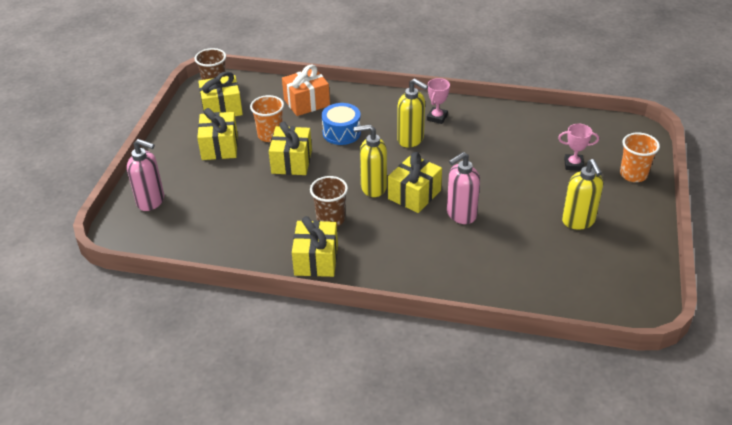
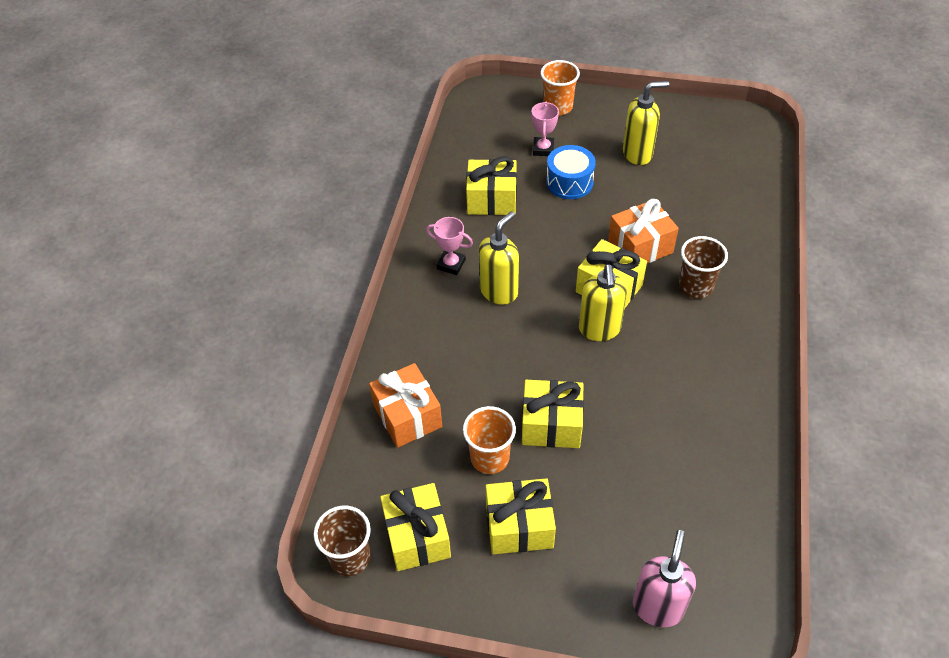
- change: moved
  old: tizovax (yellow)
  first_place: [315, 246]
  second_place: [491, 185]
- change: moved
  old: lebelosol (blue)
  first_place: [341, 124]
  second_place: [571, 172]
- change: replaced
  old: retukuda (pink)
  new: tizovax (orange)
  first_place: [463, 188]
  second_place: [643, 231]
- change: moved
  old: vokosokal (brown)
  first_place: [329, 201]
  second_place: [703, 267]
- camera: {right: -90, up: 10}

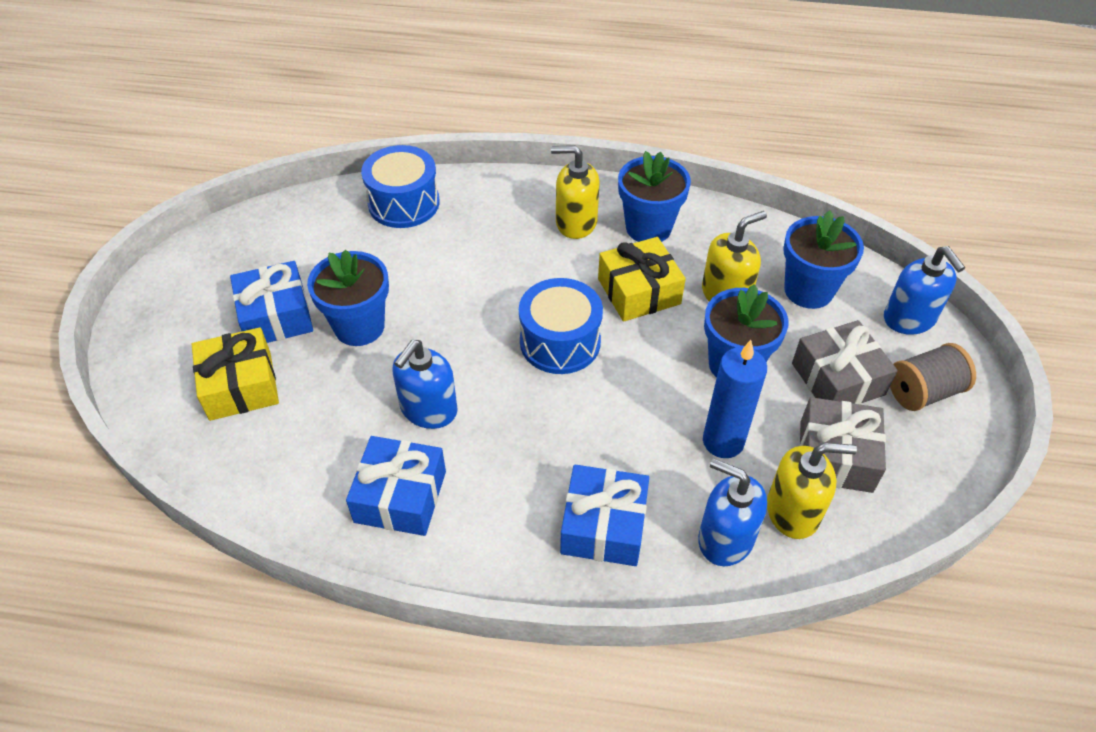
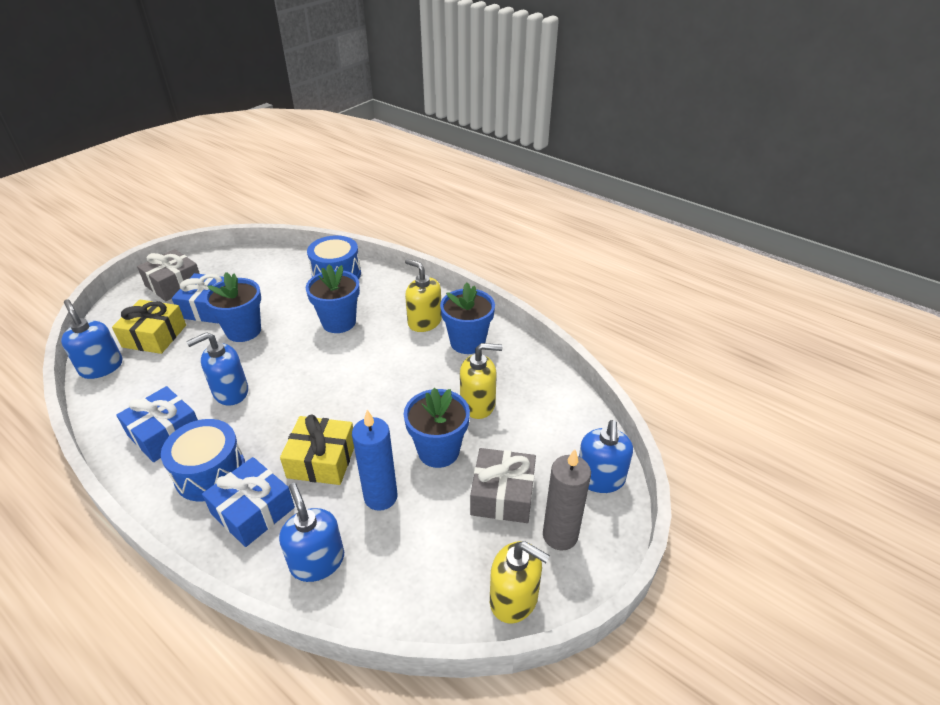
- change: added
  new: retukuda (blue)
  second_place: [91, 339]
- change: moved
  old: tizovax (grey)
  first_place: [843, 445]
  second_place: [168, 275]
- change: moved
  old: lebelosol (blue)
  first_place: [561, 326]
  second_place: [203, 460]
- change: moved
  old: tizovax (yellow)
  first_place: [642, 279]
  second_place: [317, 449]
- change: moved
  old: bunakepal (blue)
  first_place: [823, 260]
  second_place: [333, 299]
- change: moved
  old: retukuda (yellow)
  first_place: [812, 491]
  second_place: [520, 582]
- change: replaced
  old: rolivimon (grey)
  new: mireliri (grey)
  first_place: [933, 377]
  second_place: [567, 500]
- camera: {right: 30, up: -10}

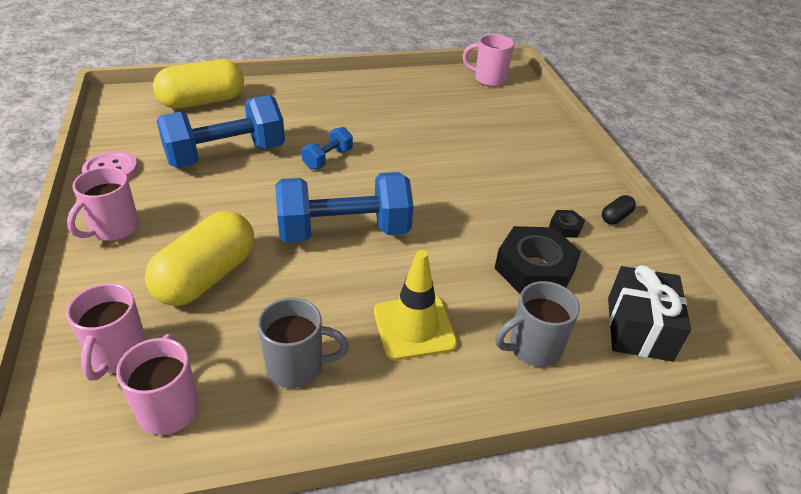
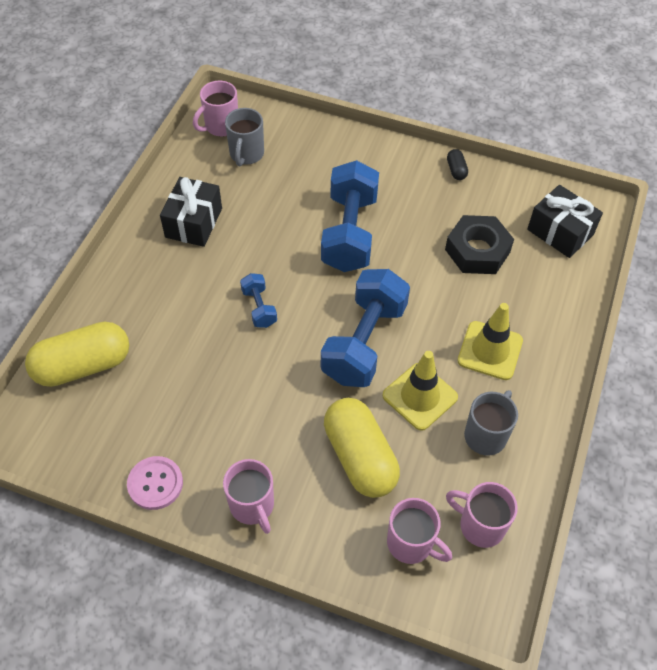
- change: turned
  old: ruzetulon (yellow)
  first_place: [198, 84]
  second_place: [77, 354]
  degrees: 60
- change: added
  new: tizovax (black)
  second_place: [191, 212]
- change: moved
  old: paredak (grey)
  first_place: [537, 324]
  second_place: [244, 137]
- change: moved
  old: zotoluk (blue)
  first_place: [220, 131]
  second_place: [350, 216]
- change: added
  new: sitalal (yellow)
  second_place: [420, 391]
- change: removed
  old: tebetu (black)
  first_place: [567, 224]
- camera: {right: -55, up: 15}

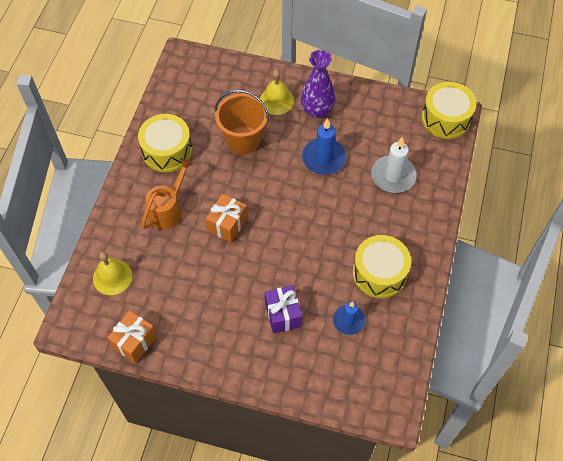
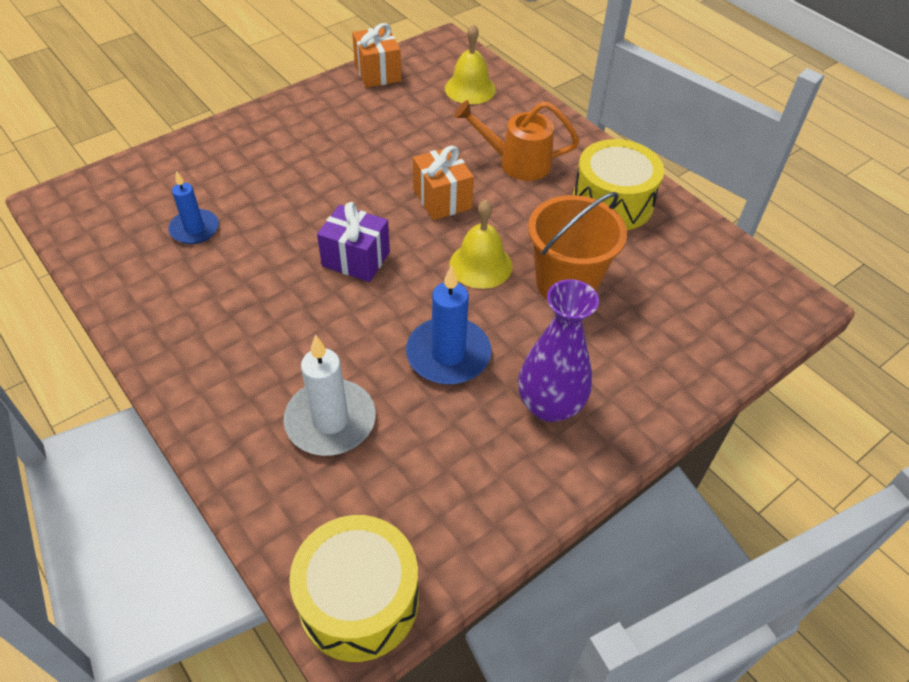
- change: moved
  old: tizovax (purple)
  first_place: [283, 309]
  second_place: [353, 242]
- change: moved
  old: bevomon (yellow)
  first_place: [277, 92]
  second_place: [481, 244]
- change: turned
  old: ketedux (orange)
  first_place: [167, 193]
  second_place: [516, 140]
  degrees: 120
- change: removed
  old: lebelosol (yellow)
  first_place: [382, 266]
- camera: {right: 125, up: -10}

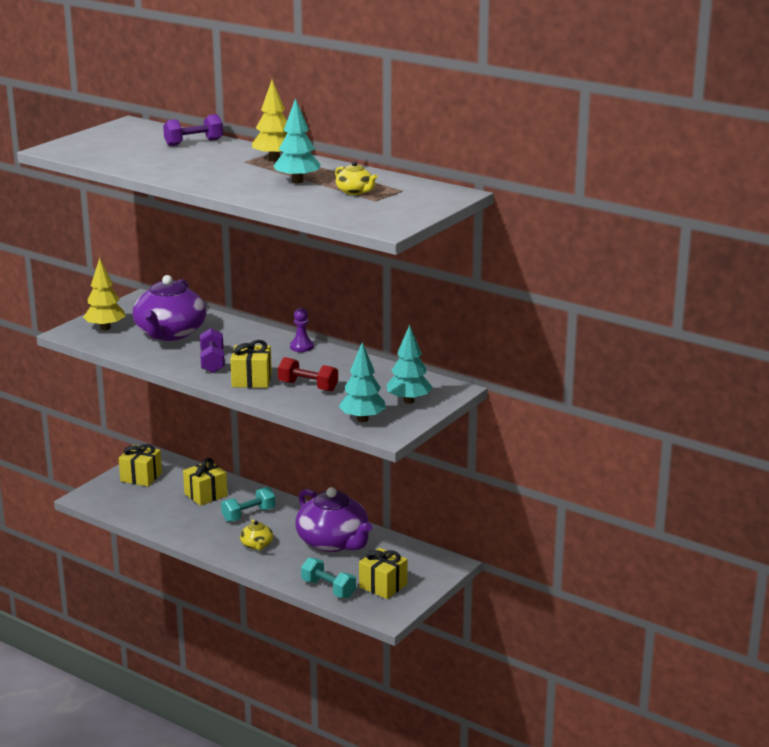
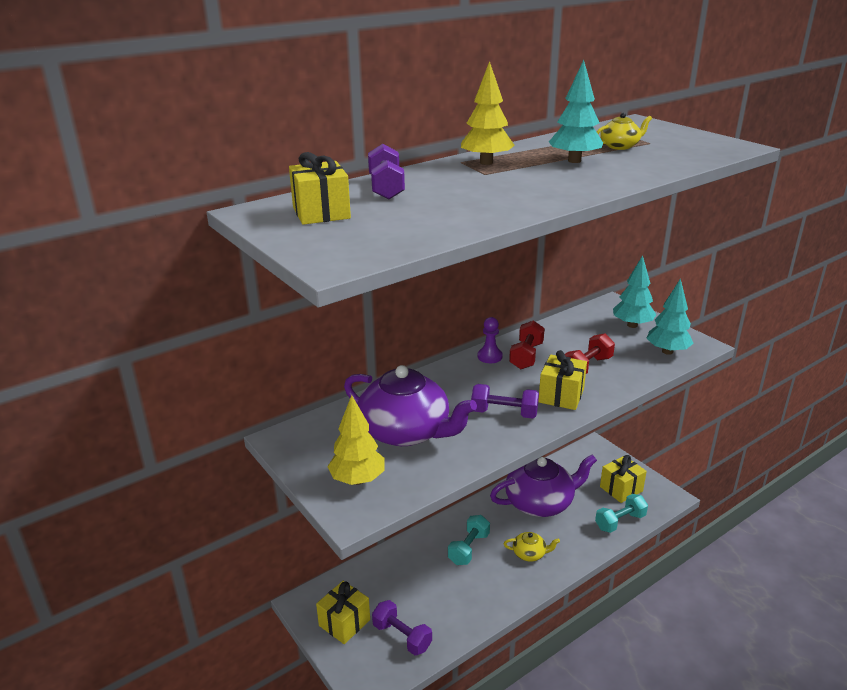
- change: moved
  old: tizovax (yellow)
  first_place: [205, 482]
  second_place: [320, 188]
- change: added
  new: zotoluk (purple)
  second_place: [402, 627]
- change: turned
  old: zotoluk (turquoise)
  first_place: [248, 504]
  second_place: [469, 540]
  degrees: 45
- change: added
  new: zotoluk (red)
  second_place: [527, 344]
- camera: {right: -70, up: 5}

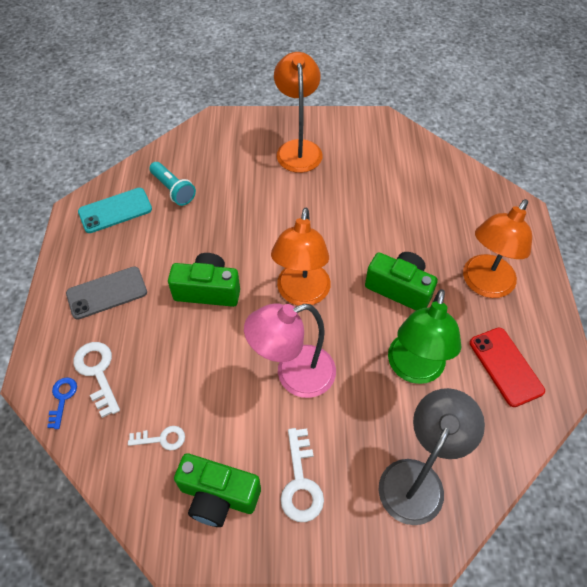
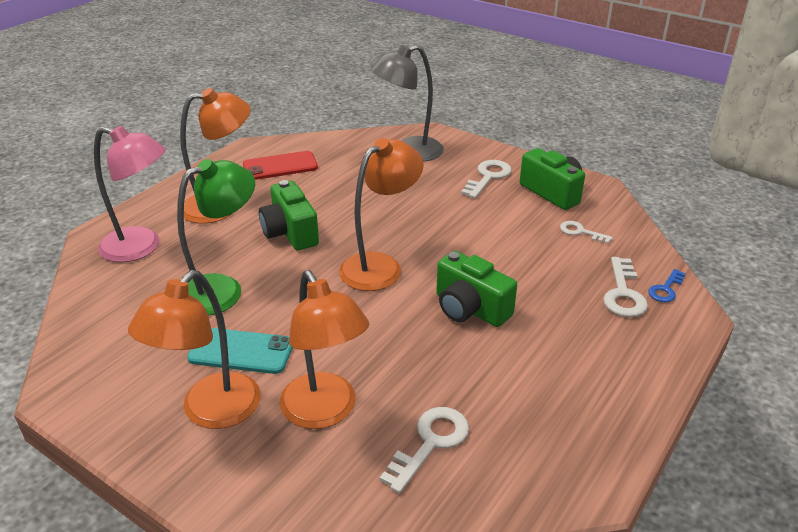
- change: moved
  old: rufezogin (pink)
  first_place: [290, 350]
  second_place: [130, 194]
- change: moved
  old: rufezogin (green)
  first_place: [425, 336]
  second_place: [216, 237]
- change: moved
  old: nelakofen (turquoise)
  first_place: [115, 210]
  second_place: [240, 351]
- change: turned
  old: nelakofen (red)
  first_place: [507, 367]
  second_place: [280, 165]
  degrees: 60
- change: added
  new: rufezogin (orange)
  second_place: [324, 349]
- change: replaced
  old: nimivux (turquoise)
  new: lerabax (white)
  first_place: [172, 184]
  second_place: [424, 450]
- change: removed
  old: nelakofen (grey)
  first_place: [106, 293]
- camera: {right: -145, up: -20}

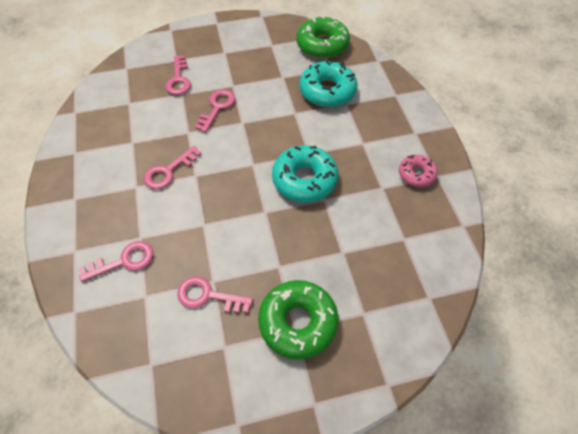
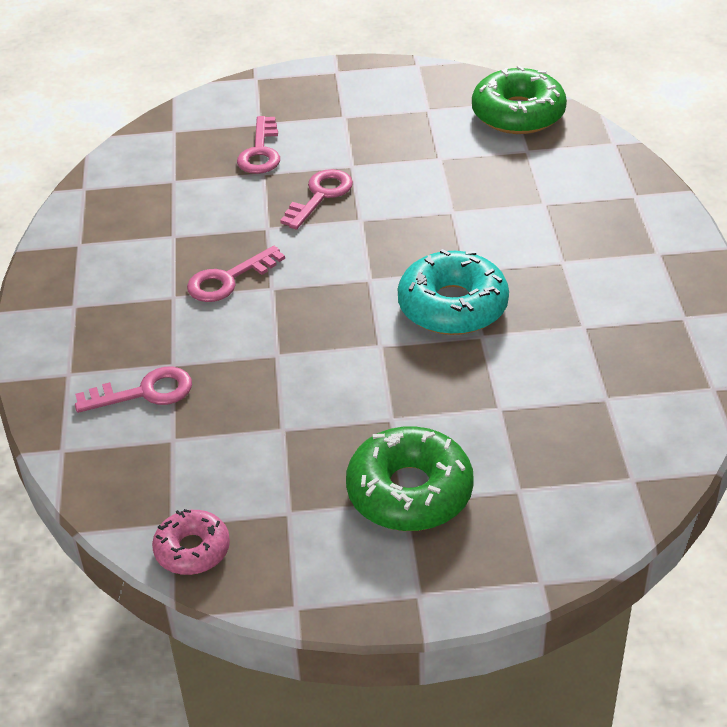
- change: moved
  old: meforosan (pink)
  first_place: [418, 171]
  second_place: [191, 542]
- change: removed
  old: lerabax (pink)
  first_place: [215, 294]
- change: removed
  old: meforosan (turquoise)
  first_place: [329, 83]
- camera: {right: 10, up: -15}

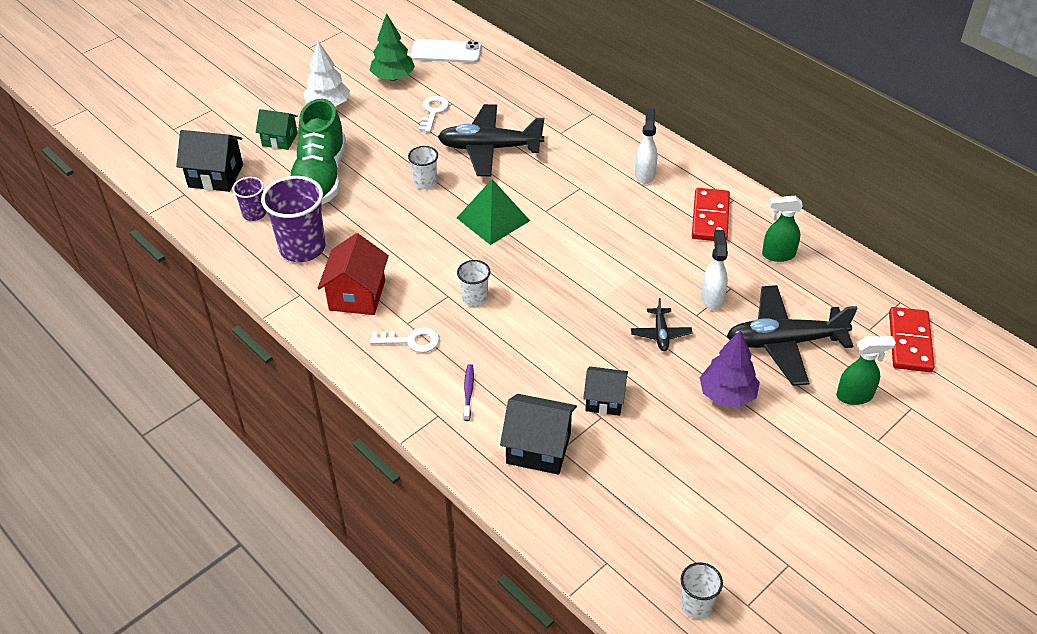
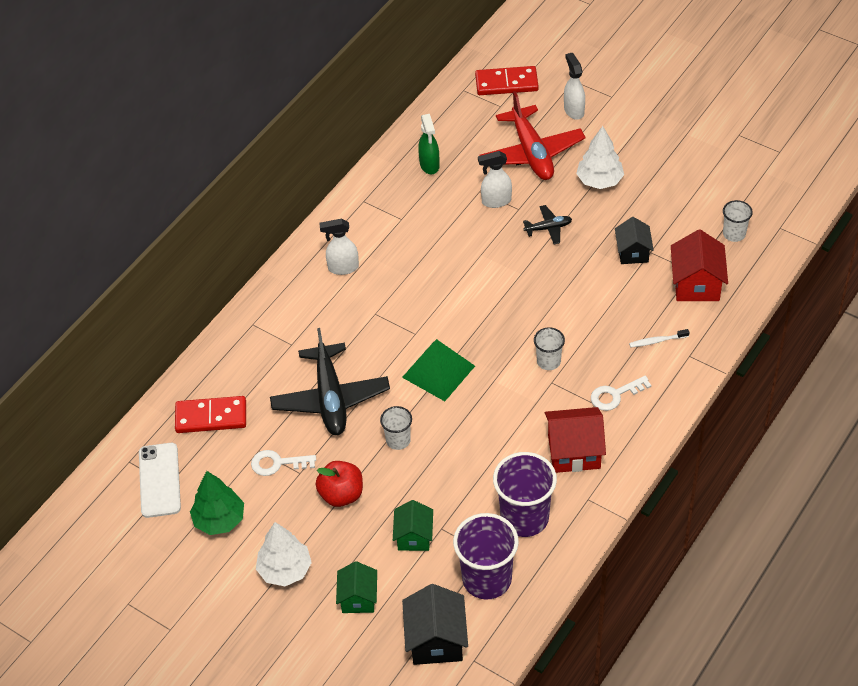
- change: moved
  old: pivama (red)
  first_place: [711, 214]
  second_place: [210, 414]
- change: added
  new: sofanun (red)
  second_place: [339, 484]
- change: replaced
  old: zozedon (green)
  new: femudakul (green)
  first_place: [318, 152]
  second_place: [413, 525]
- change: resized
  old: vokosokal (purple)
  first_place: [249, 199]
  second_place: [486, 556]
  factor: 1.88
- change: recoloured
  old: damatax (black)
  new: damatax (red)
  first_place: [792, 335]
  second_place: [532, 135]
- change: recoloured
  old: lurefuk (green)
  new: lurefuk (white)
  first_place: [866, 370]
  second_place: [574, 86]
- change: recoloured
  old: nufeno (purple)
  new: nufeno (white)
  first_place: [729, 368]
  second_place: [600, 157]
- change: turned
  old: lerabax (white)
  first_place: [405, 340]
  second_place: [621, 393]
  degrees: -105
- change: recoloured
  old: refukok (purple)
  new: refukok (white)
  first_place: [468, 392]
  second_place: [659, 338]
- change: recoloured
  old: femudakul (black)
  new: femudakul (red)
  first_place: [538, 434]
  second_place: [699, 265]
- change: moved
  old: vokosokal (white)
  first_place: [702, 590]
  second_place: [738, 221]
- camera: {right: -100, up: 5}

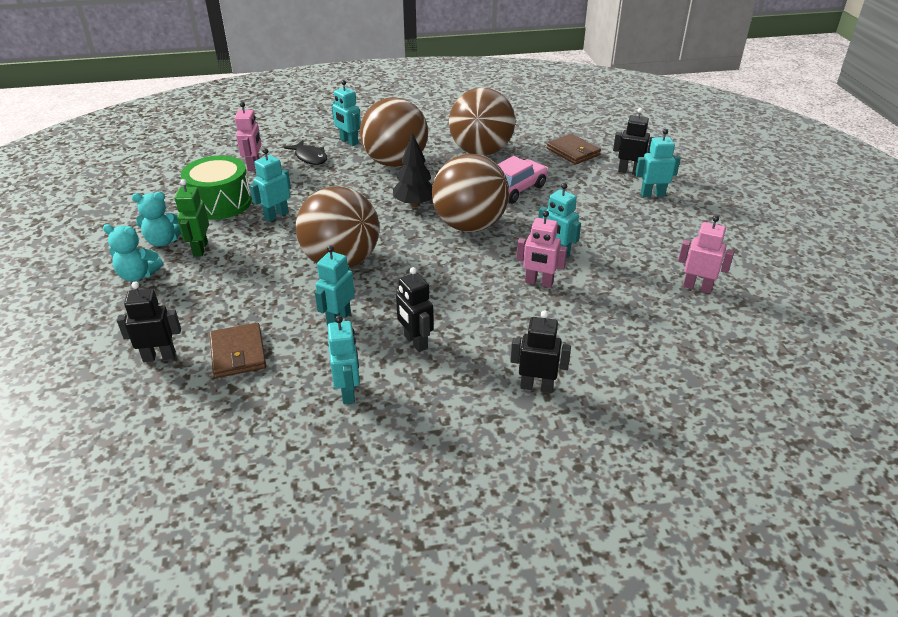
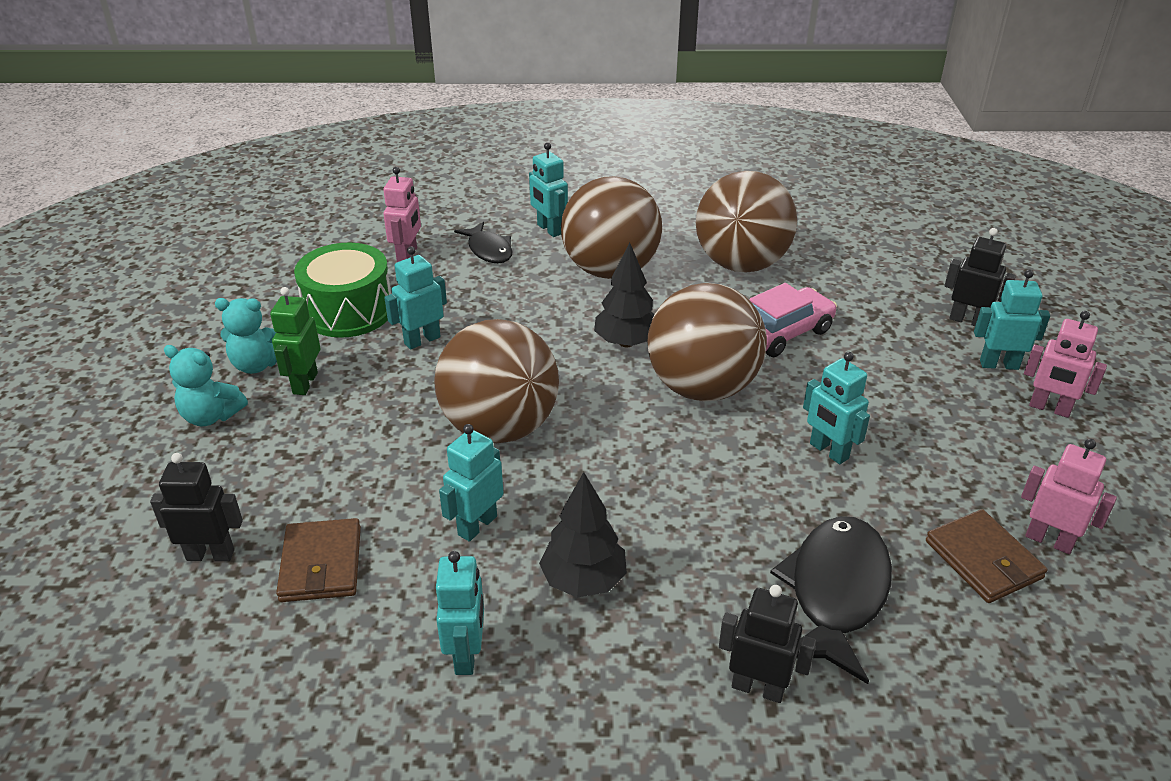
- change: replaced
  old: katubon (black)
  new: nufeno (black)
  first_place: [415, 309]
  second_place: [583, 534]
- change: added
  new: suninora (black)
  second_place: [831, 600]
- change: moved
  old: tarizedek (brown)
  first_place: [573, 149]
  second_place: [987, 556]
- change: moved
  old: katubon (pink)
  first_place: [541, 249]
  second_place: [1065, 364]
- camera: {right: 10, up: 0}

